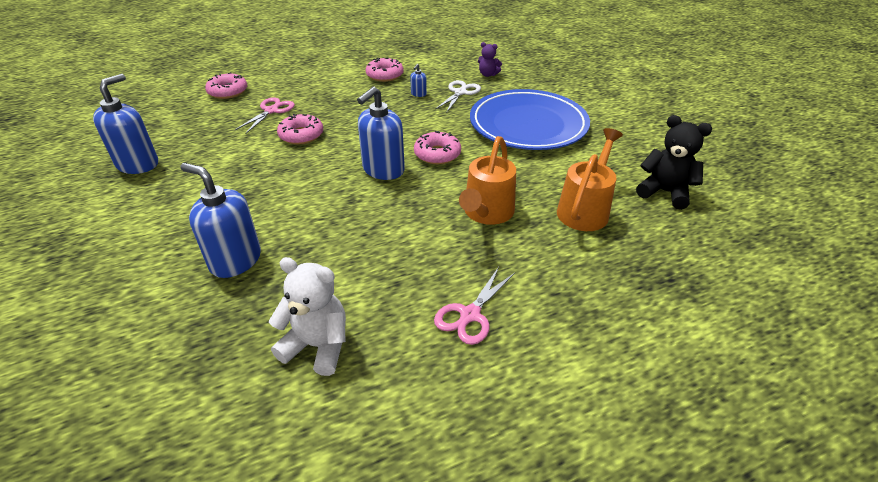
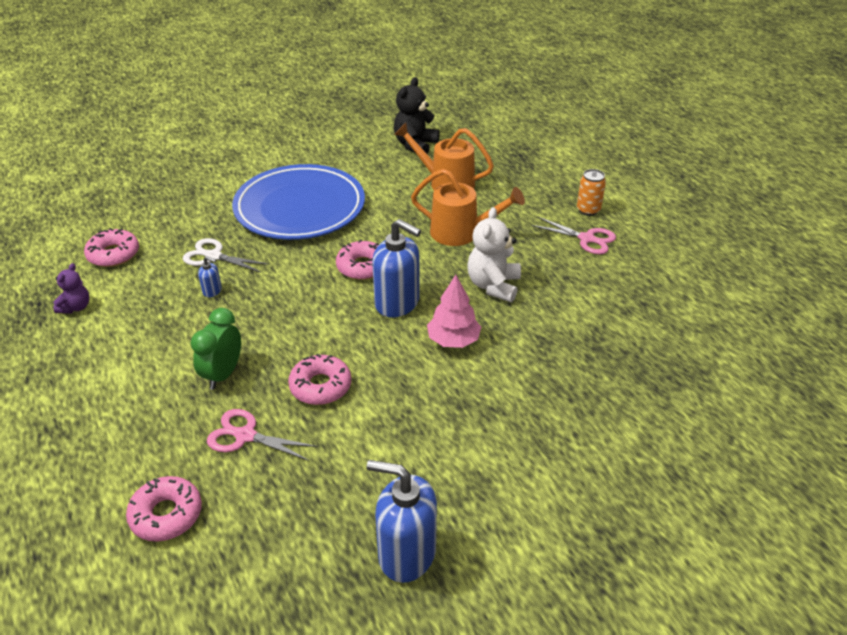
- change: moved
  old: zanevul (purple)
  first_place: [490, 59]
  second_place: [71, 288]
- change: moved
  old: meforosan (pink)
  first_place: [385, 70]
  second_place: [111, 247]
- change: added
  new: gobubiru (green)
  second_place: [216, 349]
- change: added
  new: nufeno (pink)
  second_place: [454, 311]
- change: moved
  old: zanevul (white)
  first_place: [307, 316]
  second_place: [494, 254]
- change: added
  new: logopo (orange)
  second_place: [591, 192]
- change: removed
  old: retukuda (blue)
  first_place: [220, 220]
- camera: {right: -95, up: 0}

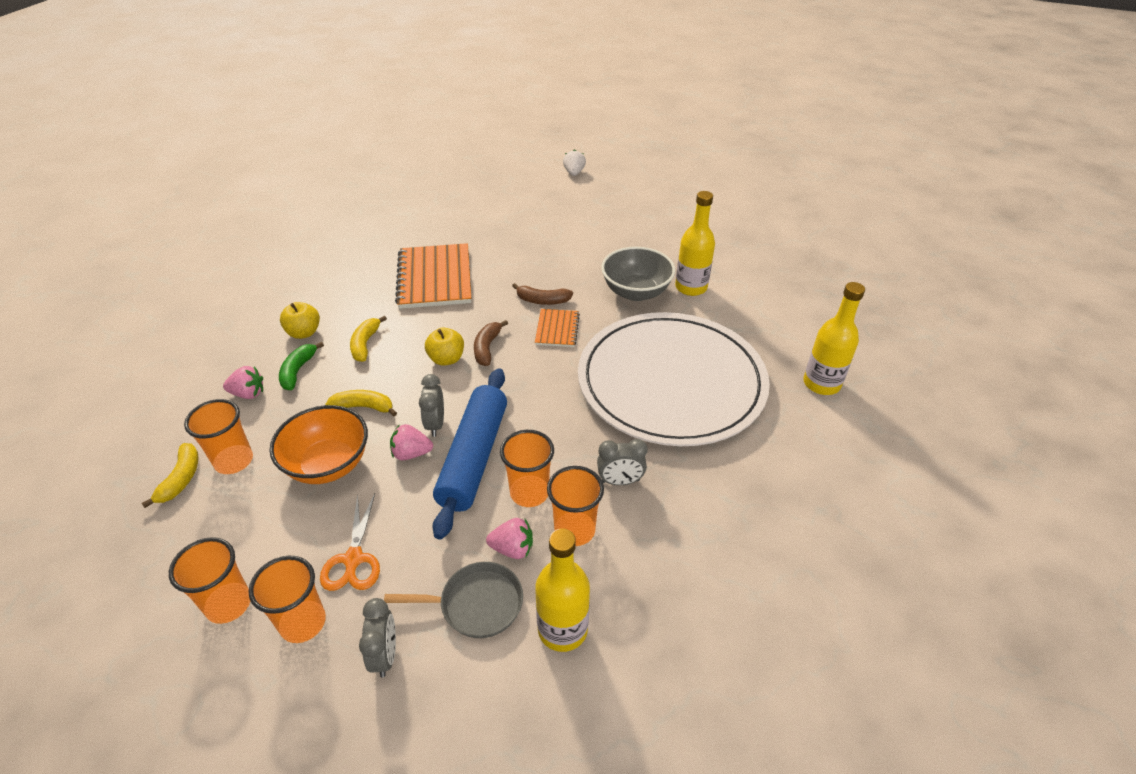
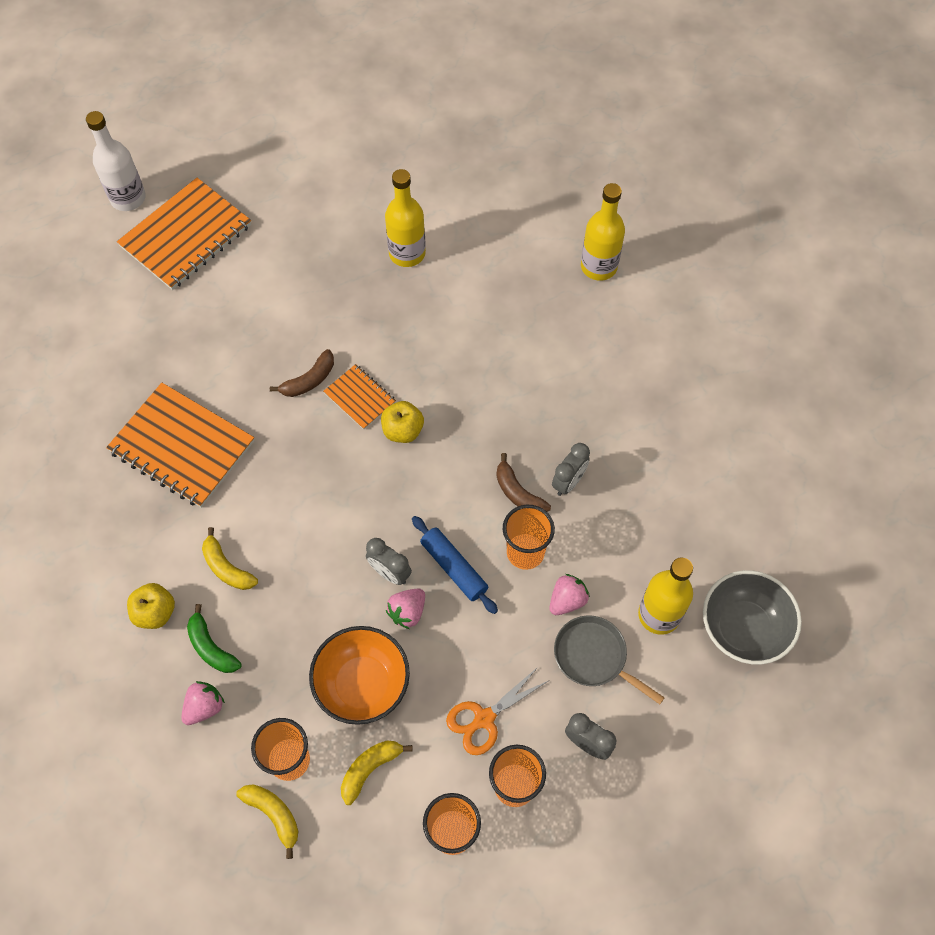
- change: replaced
  old: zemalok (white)
  new: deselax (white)
  first_place: [574, 162]
  second_place: [116, 161]
- change: added
  new: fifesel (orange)
  second_place: [184, 234]
- change: moved
  old: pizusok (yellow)
  first_place: [361, 403]
  second_place: [377, 773]
- change: moved
  old: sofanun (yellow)
  first_place: [444, 347]
  second_place: [402, 422]
- change: resized
  old: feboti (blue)
  first_place: [469, 454]
  second_place: [455, 565]
  factor: 0.59
- change: turned
  old: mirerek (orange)
  first_place: [350, 542]
  second_place: [498, 711]
  degrees: 105
- change: moved
  old: pizusok (brown)
  first_place: [491, 343]
  second_place: [523, 482]
- change: turned
  old: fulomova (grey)
  first_place: [453, 600]
  second_place: [609, 659]
  degrees: -90
- change: moved
  old: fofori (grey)
  first_place: [638, 274]
  second_place: [752, 617]
- change: removed
  old: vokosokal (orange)
  first_place: [575, 506]
- change: removed
  old: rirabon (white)
  first_place: [674, 379]
- camera: {right: -50, up: 20}

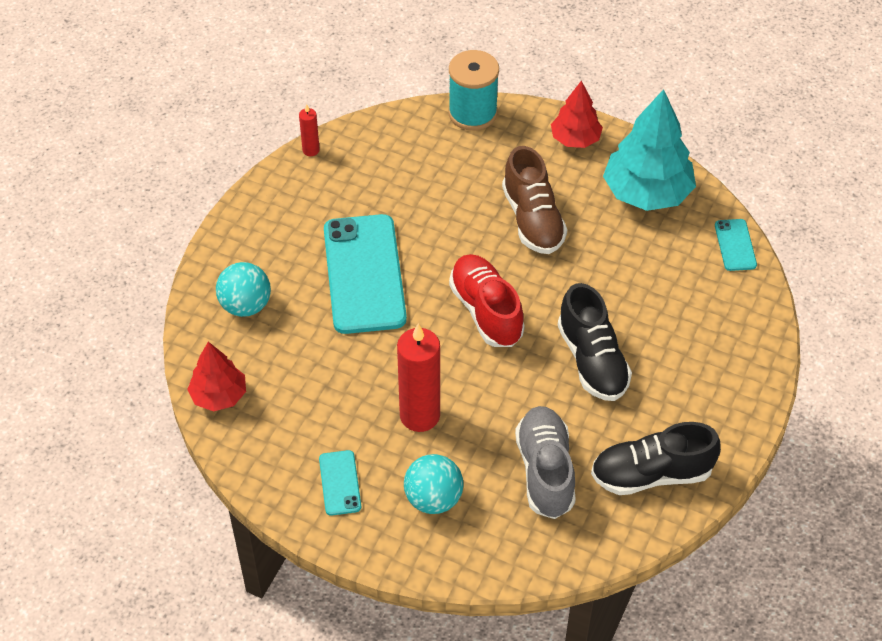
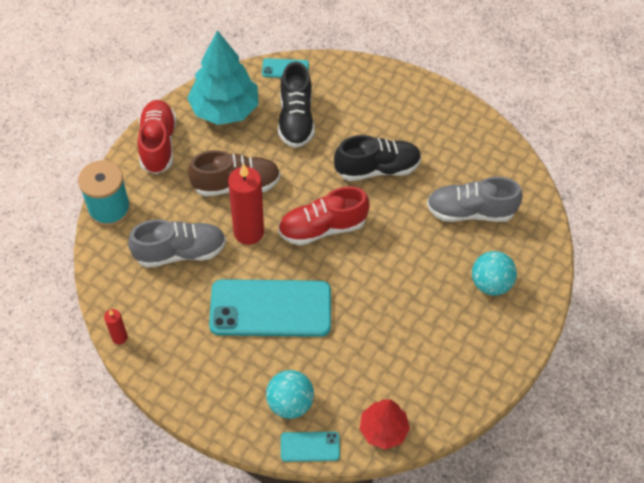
- change: added
  new: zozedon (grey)
  second_place: [177, 243]
- change: replaced
  old: nufeno (red)
  new: zozedon (red)
  first_place: [577, 114]
  second_place: [157, 137]
- change: moved
  old: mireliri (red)
  first_place: [418, 378]
  second_place: [246, 204]
- change: moved
  old: zozedon (black)
  first_place: [656, 458]
  second_place: [296, 105]
- change: moved
  old: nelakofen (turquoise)
  first_place: [340, 483]
  second_place: [310, 447]
- camera: {right: -85, up: 5}

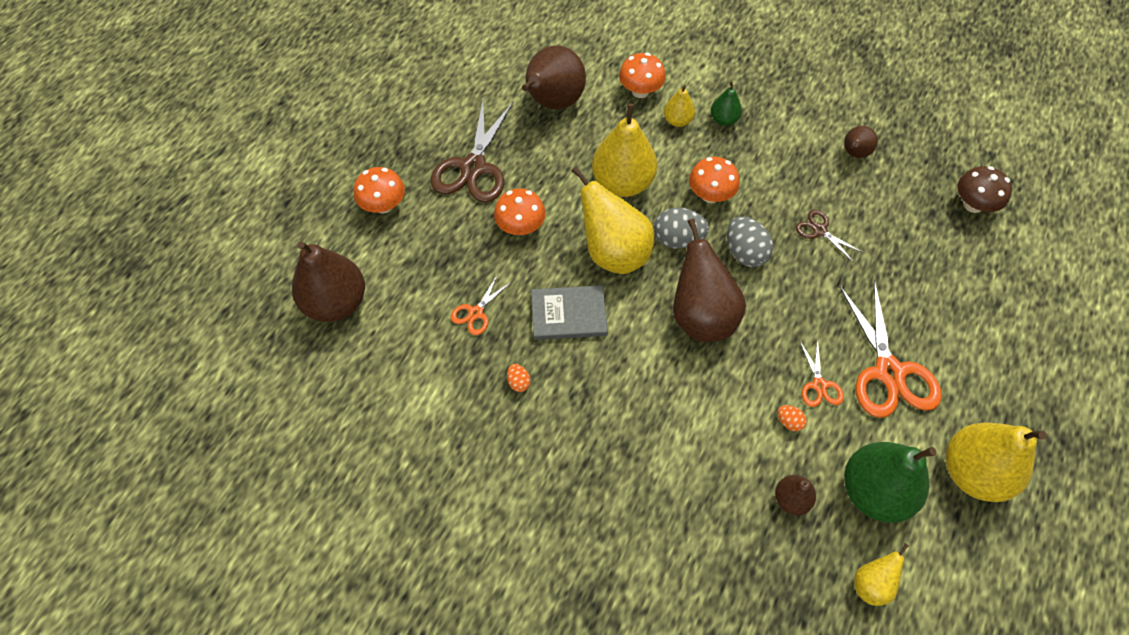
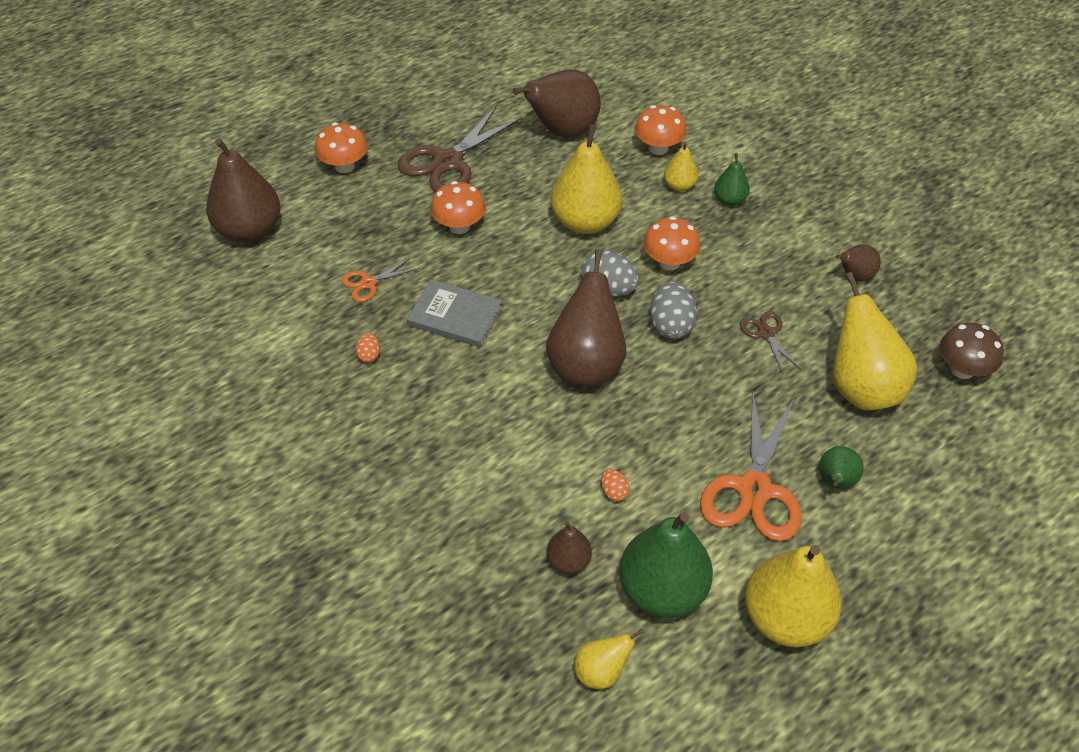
- change: added
  new: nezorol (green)
  second_place: [841, 467]
- change: moved
  old: nezorol (yellow)
  first_place: [613, 220]
  second_place: [875, 341]
- change: removed
  old: mirerek (orange)
  first_place: [821, 372]
- camera: {right: 25, up: -10}

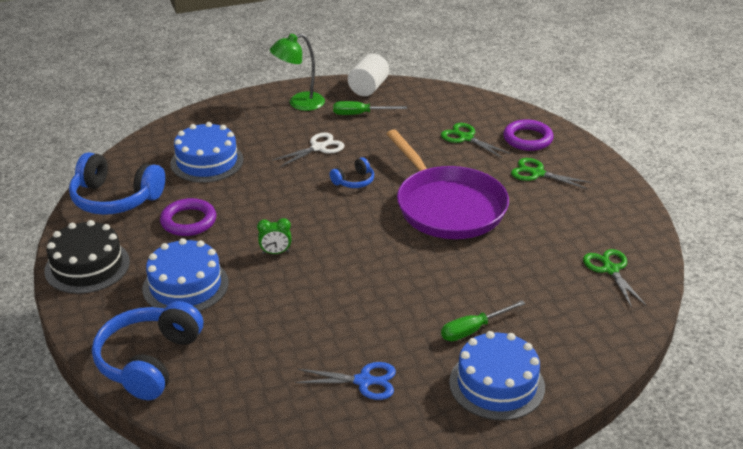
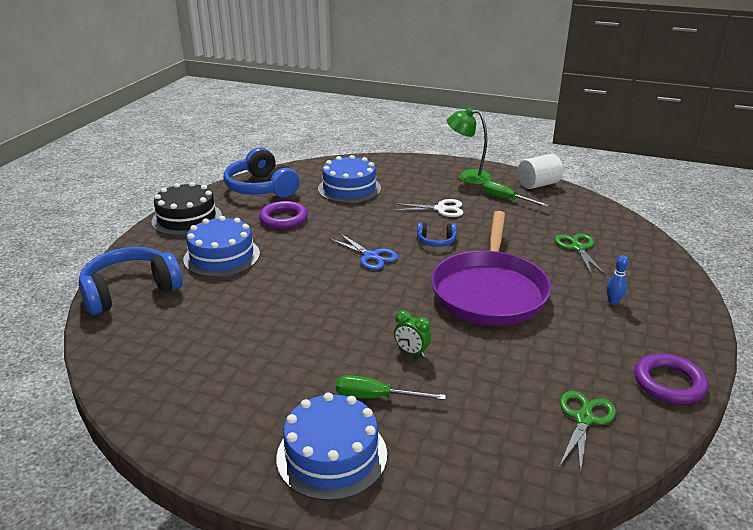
- change: moved
  old: mirerek (blue)
  first_place: [345, 381]
  second_place: [364, 252]
- change: moved
  old: gobubiru (green)
  first_place: [274, 236]
  second_place: [412, 333]
- change: replaced
  old: mirerek (green)
  new: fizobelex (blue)
  first_place: [551, 173]
  second_place: [617, 280]
- change: moved
  old: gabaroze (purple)
  first_place: [528, 135]
  second_place: [671, 378]
- camera: {right: 40, up: -5}

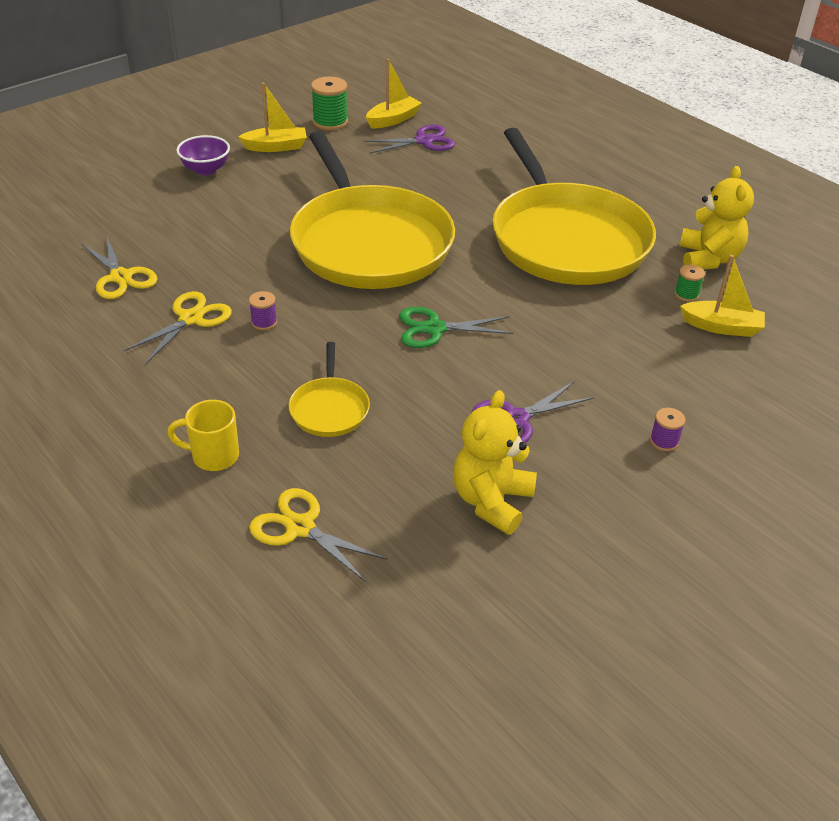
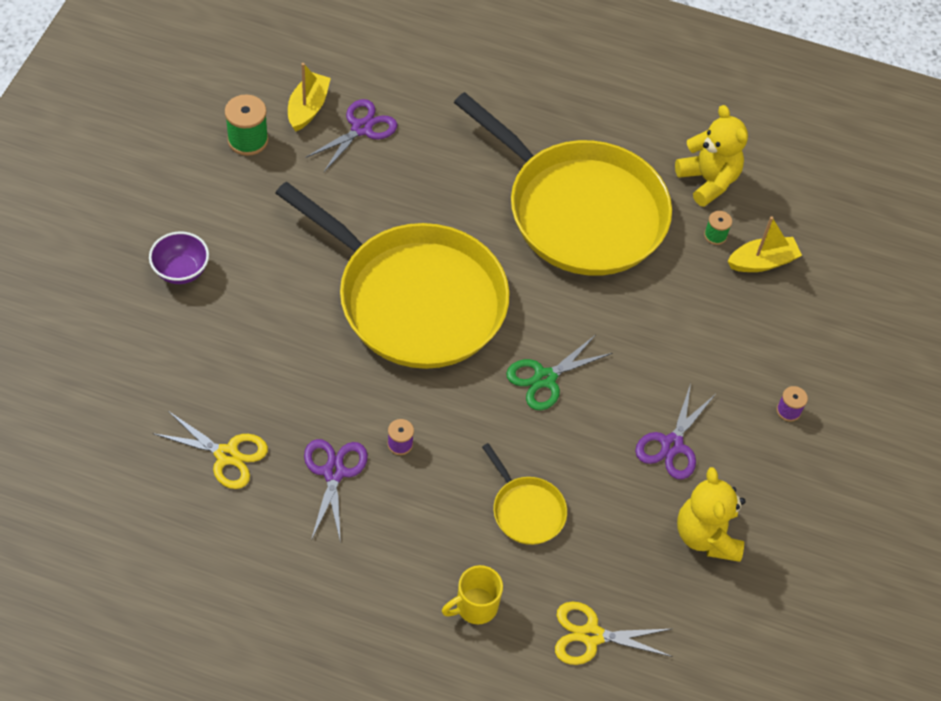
- change: recoloured
  old: mirerek (yellow)
  new: mirerek (purple)
  first_place: [178, 327]
  second_place: [336, 491]
- change: removed
  old: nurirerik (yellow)
  first_place: [272, 117]
- camera: {right: -35, up: 15}

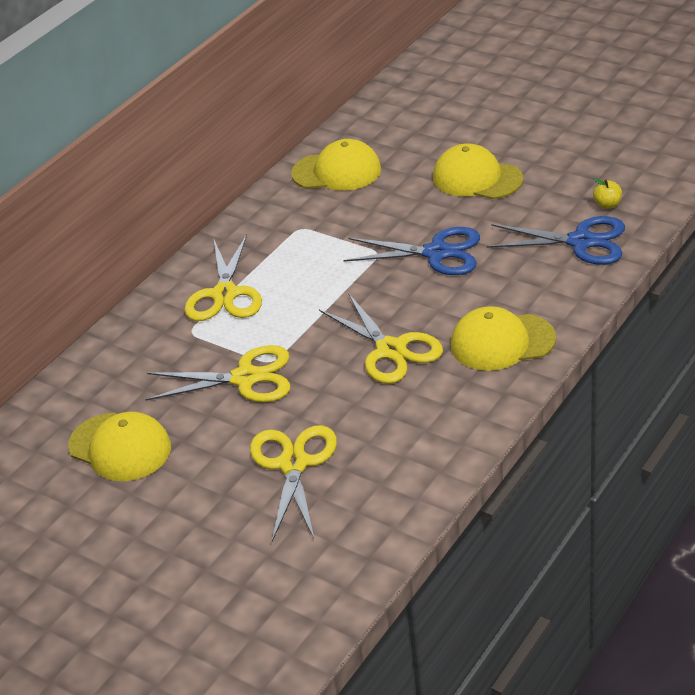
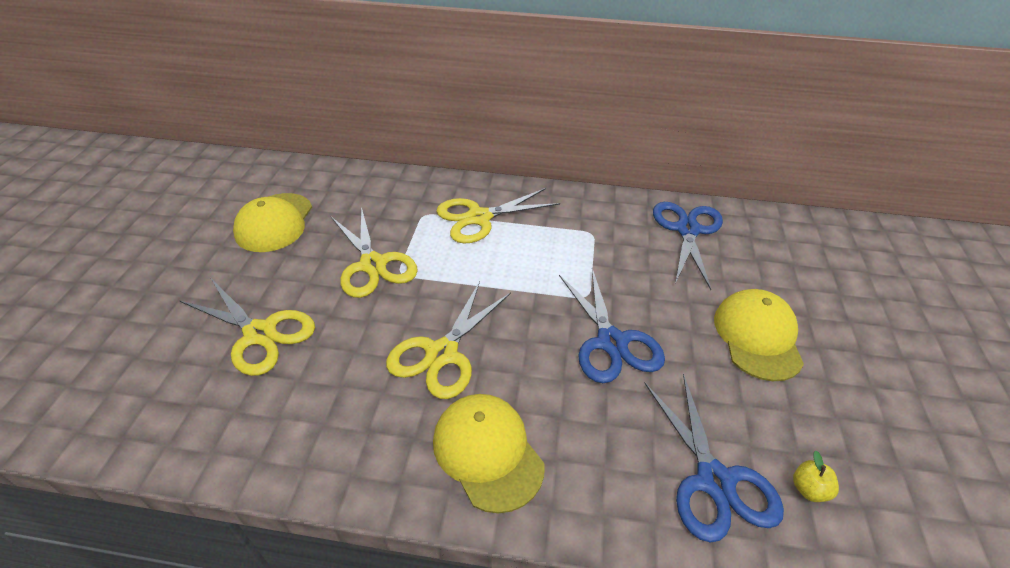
- change: turned
  old: mirerek (yellow)
  first_place: [293, 483]
  second_place: [247, 327]
  degrees: 60
- change: replaced
  old: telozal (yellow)
  new: mirerek (blue)
  first_place: [336, 165]
  second_place: [688, 246]
- camera: {right: 60, up: 5}

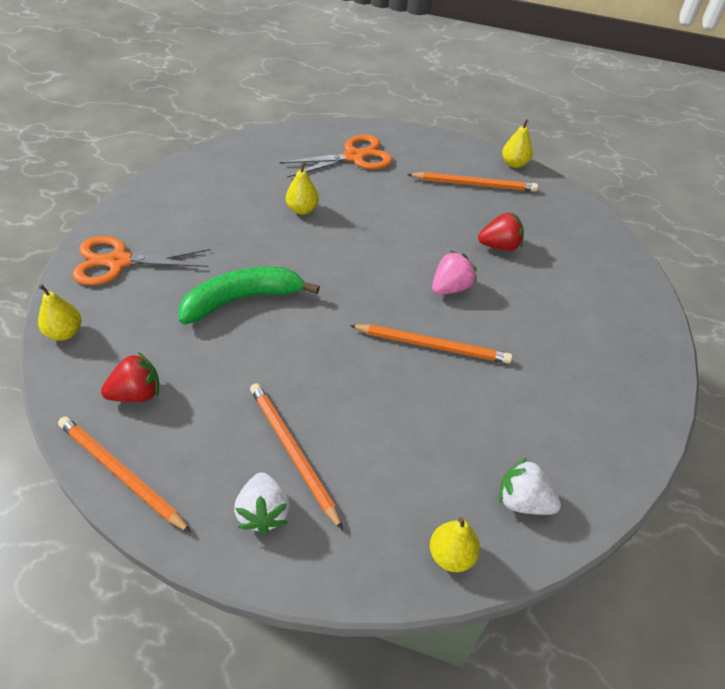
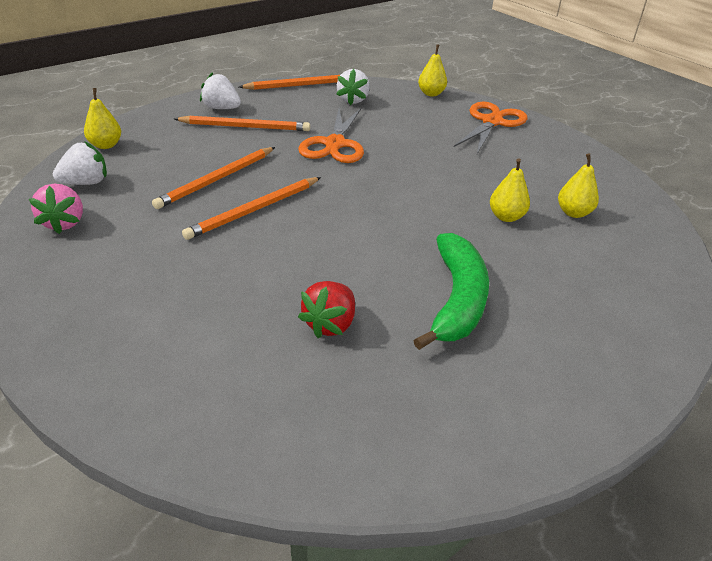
- change: moved
  old: zemalok (pink)
  first_place: [454, 272]
  second_place: [56, 209]
- change: moved
  old: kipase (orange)
  first_place: [472, 182]
  second_place: [213, 178]
- change: moved
  old: mirerek (orange)
  first_place: [335, 156]
  second_place: [331, 135]
- change: recoloured
  old: zemalok (red)
  new: zemalok (white)
  first_place: [130, 377]
  second_place: [353, 87]
- change: moved
  old: pizusok (green)
  first_place: [249, 295]
  second_place: [451, 291]
- change: moved
  old: nezorol (yellow)
  first_place: [517, 143]
  second_place: [578, 185]
- camera: {right: 125, up: -10}

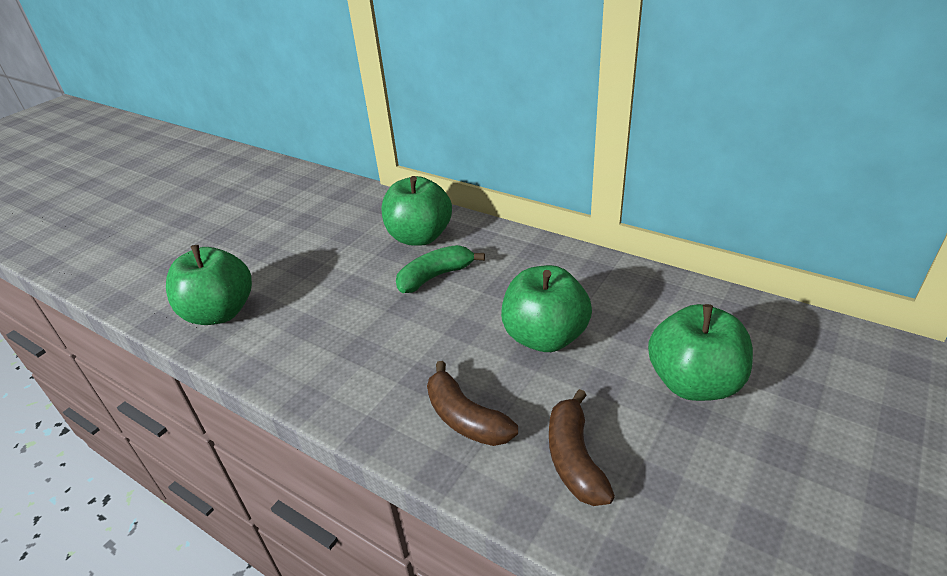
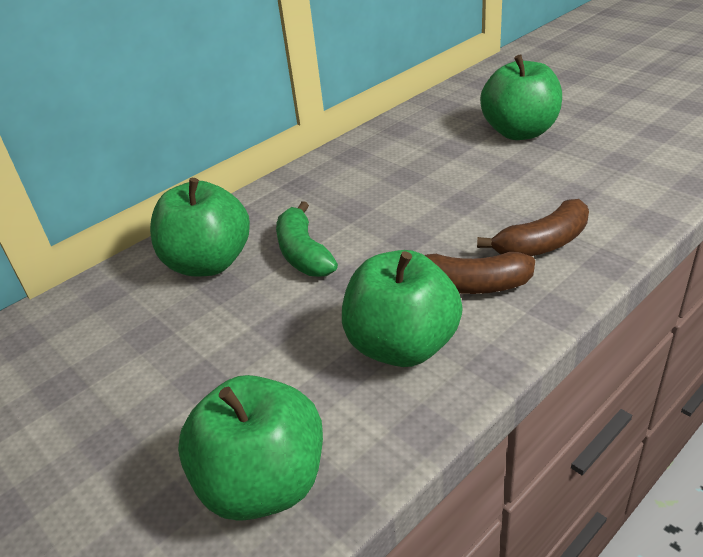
- change: moved
  old: sofanun (green)
  first_place: [546, 308]
  second_place: [402, 308]
- change: moved
  old: pizusok (brown)
  first_place: [582, 447]
  second_place: [480, 273]
- camera: {right: -75, up: 0}

